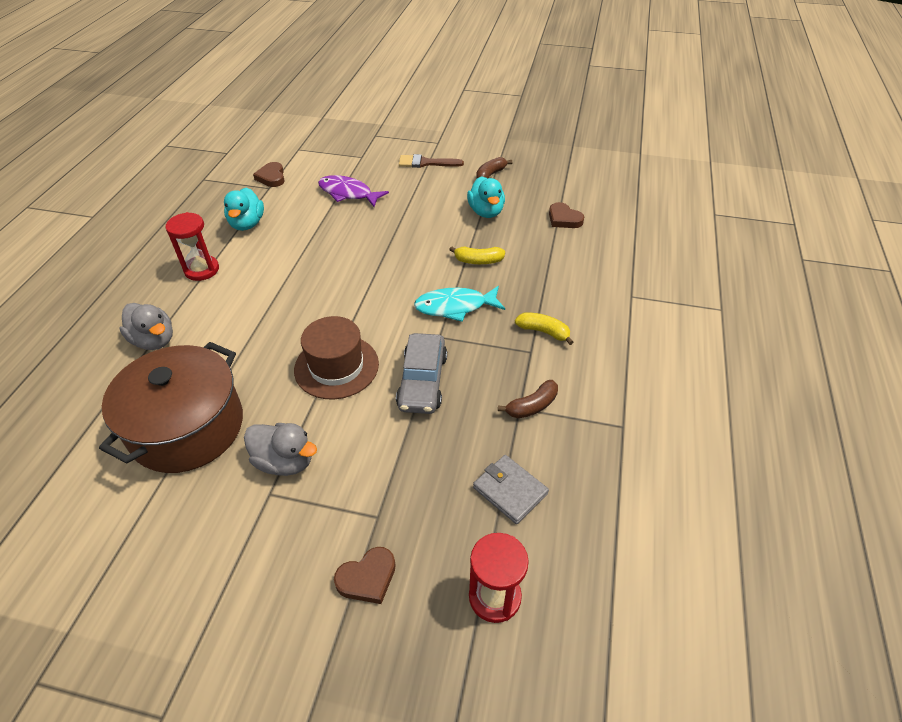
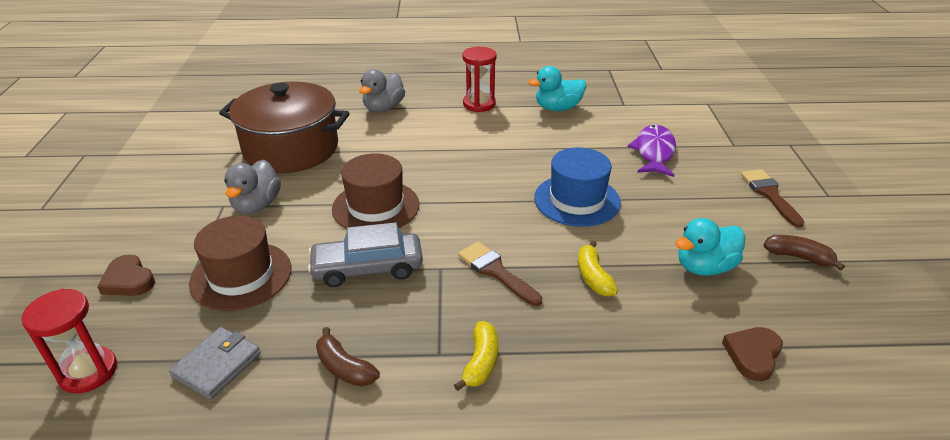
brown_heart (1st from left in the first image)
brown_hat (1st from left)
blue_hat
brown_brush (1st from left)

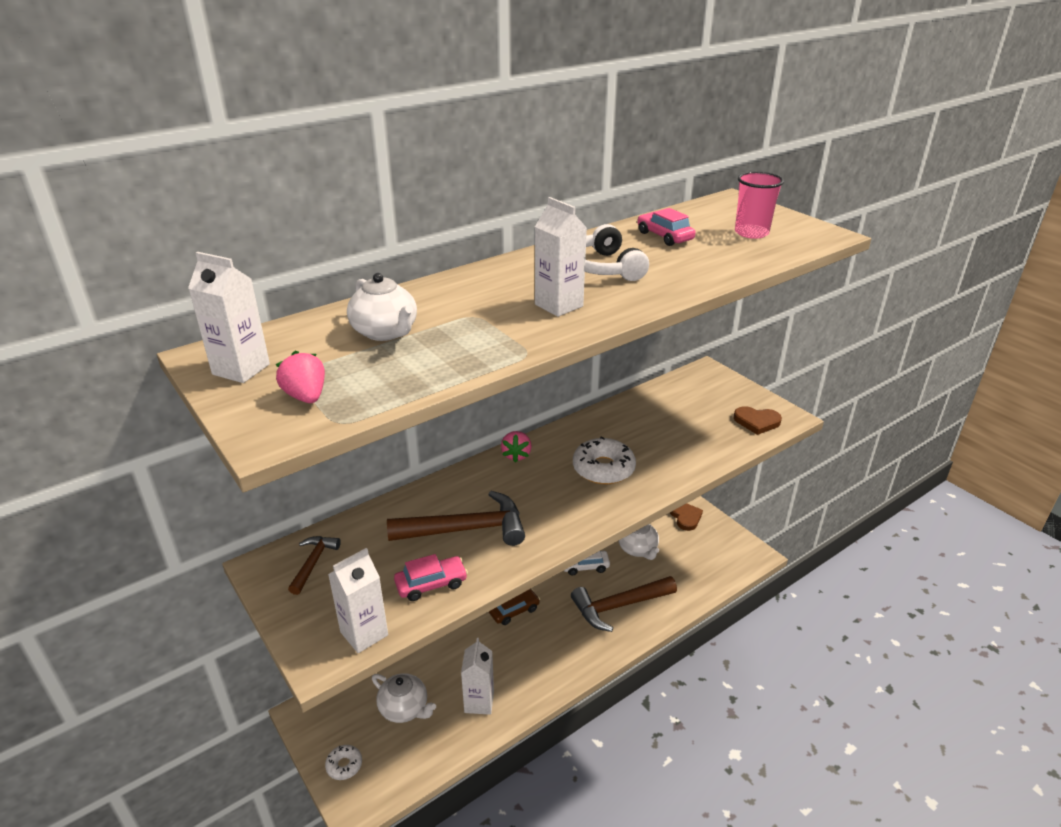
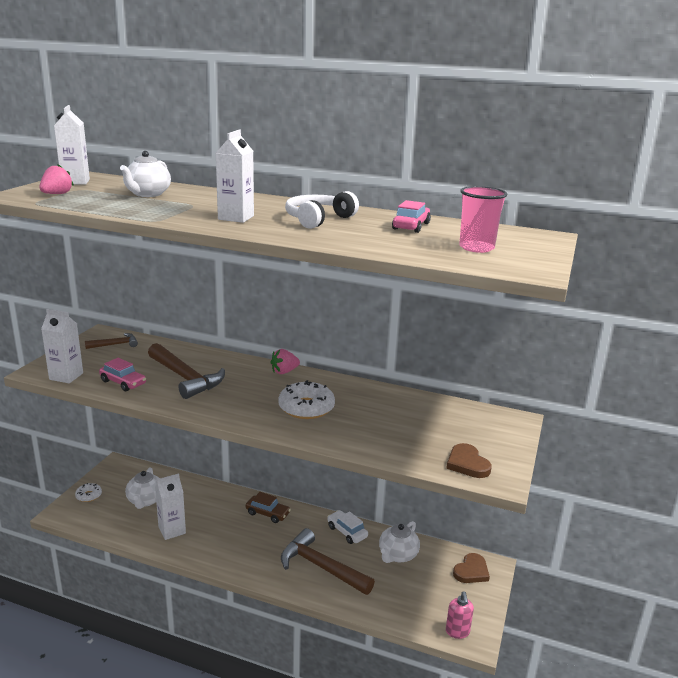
pink_soap_dispenser

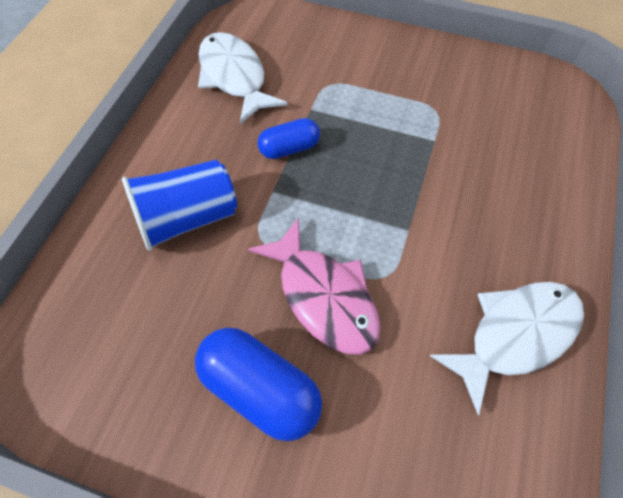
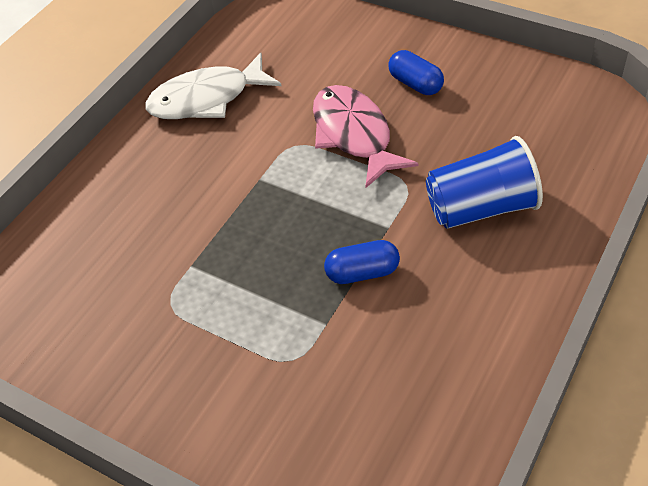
white_fish (1st from left in the first image)
blue_capsule (2nd from left)

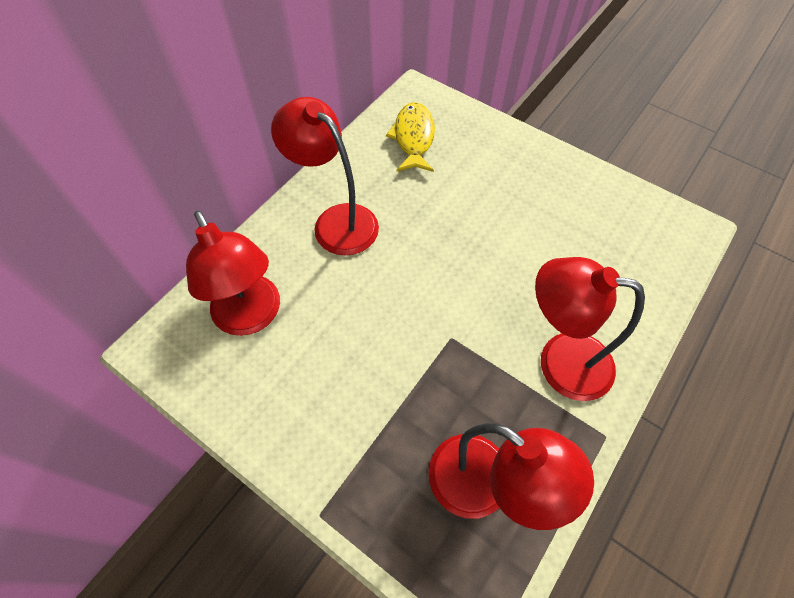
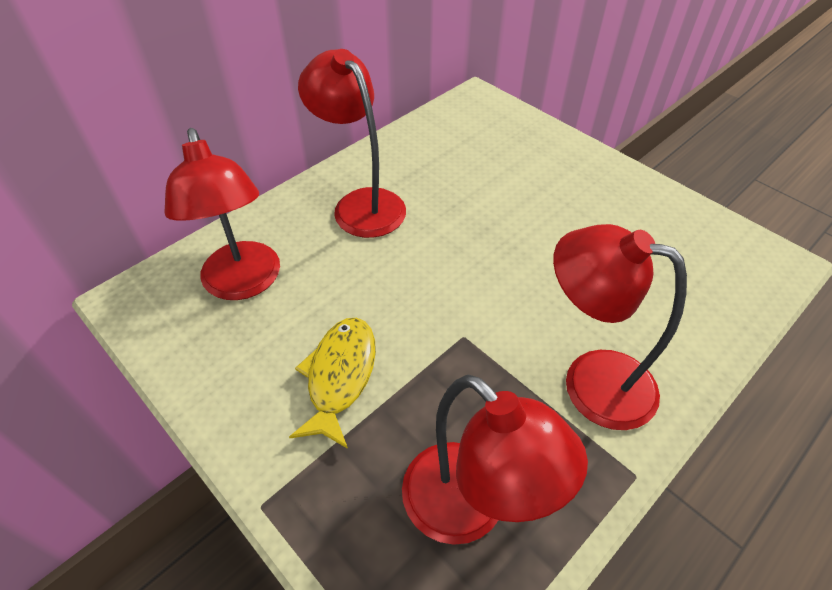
yellow_fish

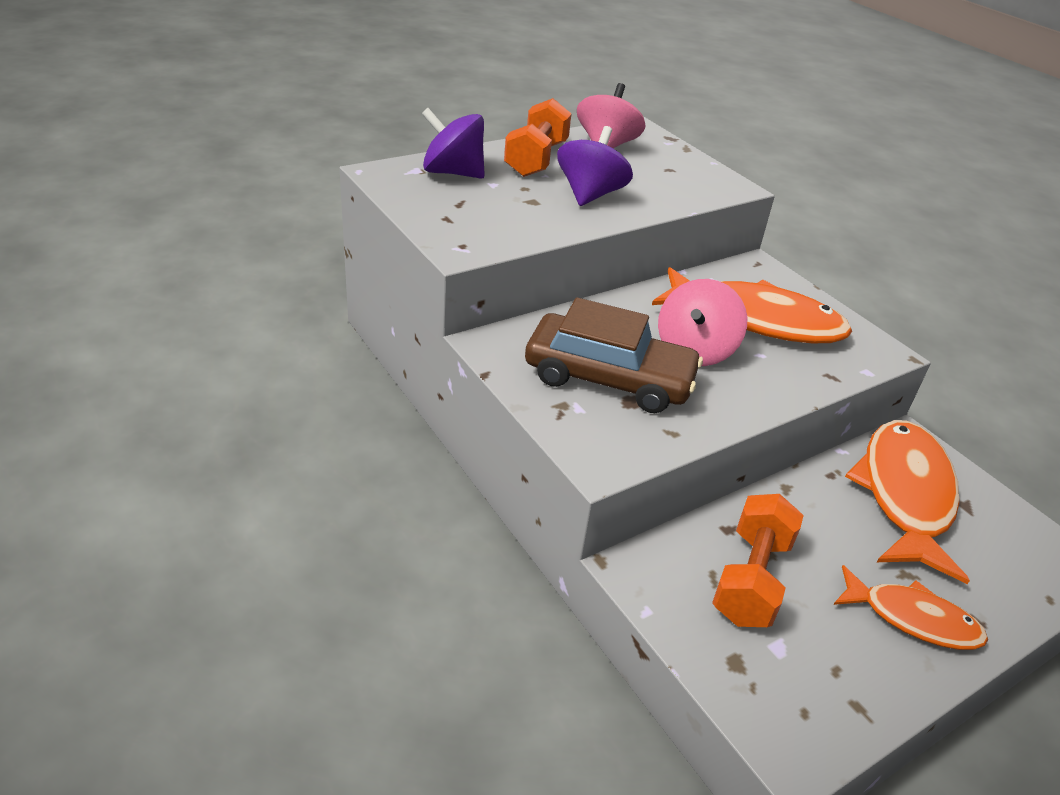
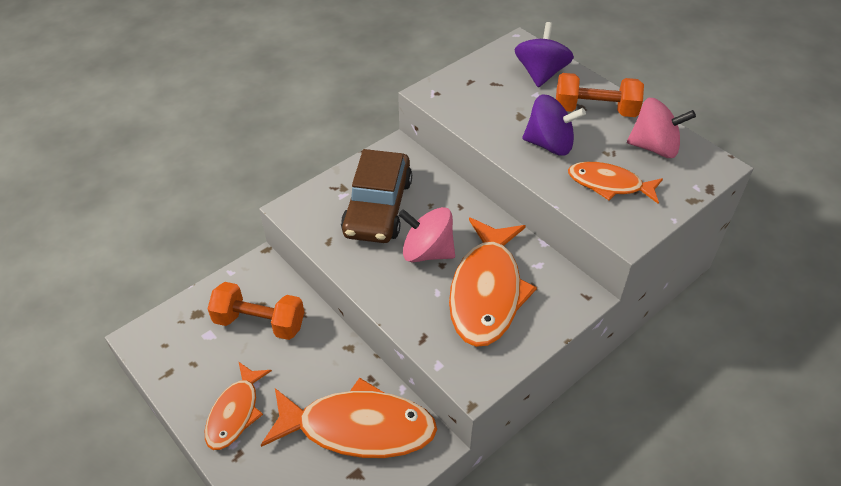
orange_fish (4th from left)

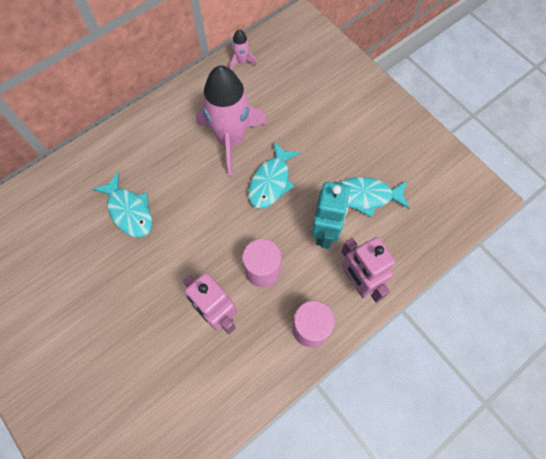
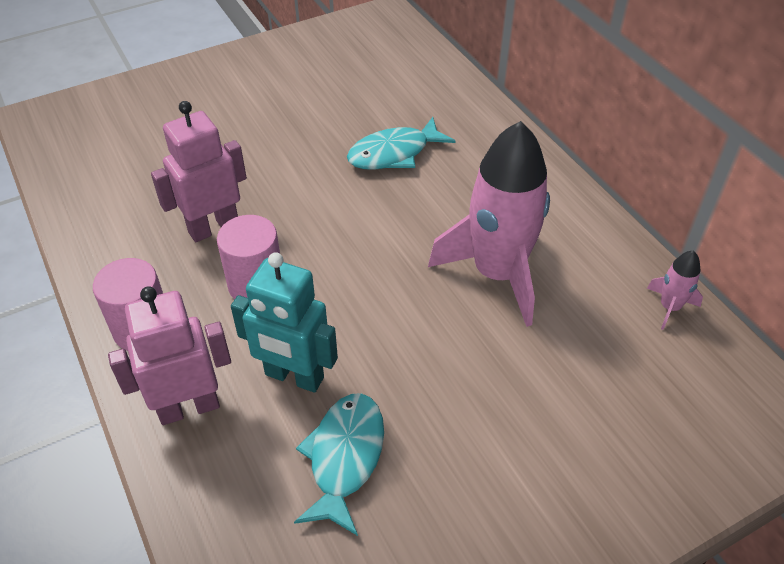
turquoise_fish (2nd from left in the first image)

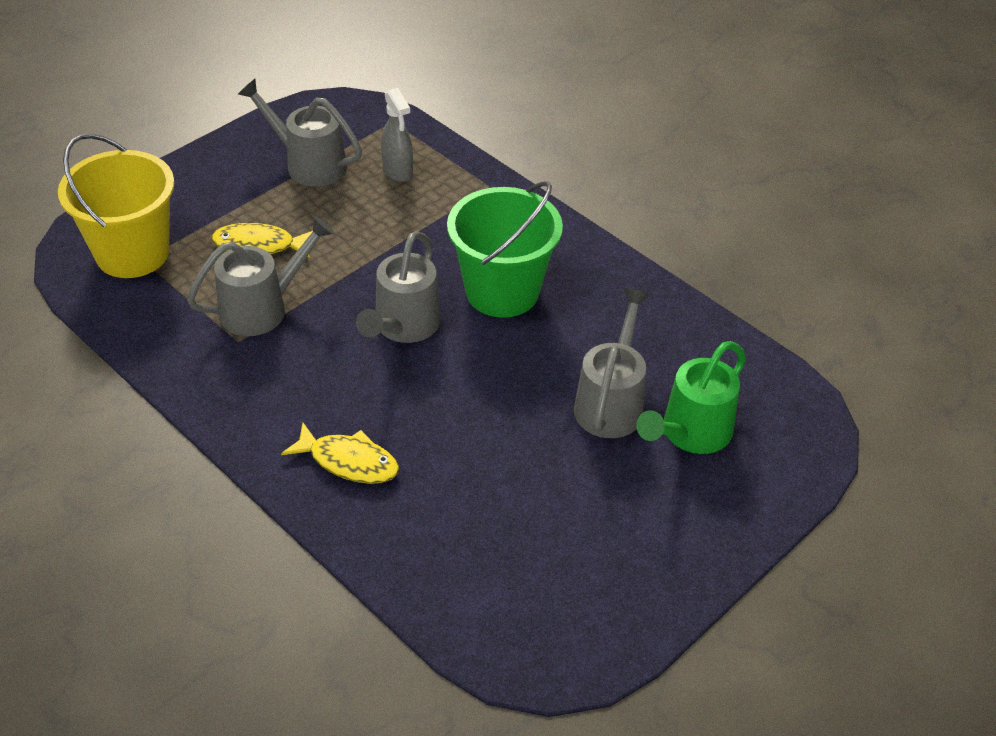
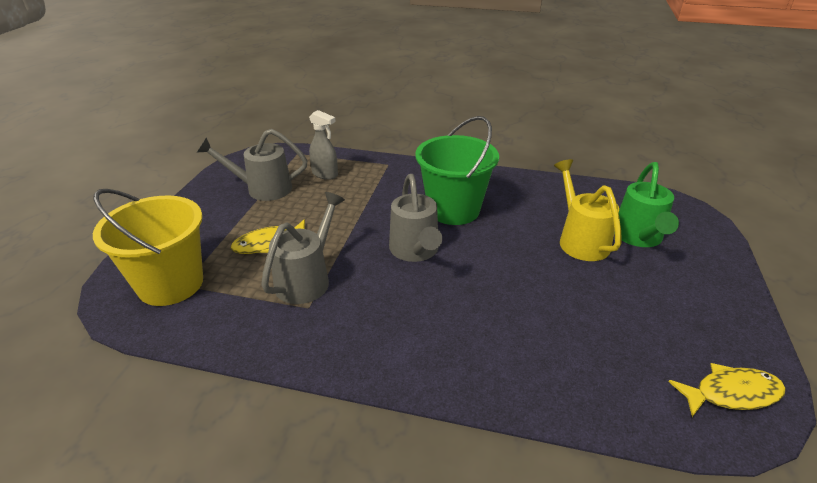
yellow_fish (2nd from left)
yellow_watering_can

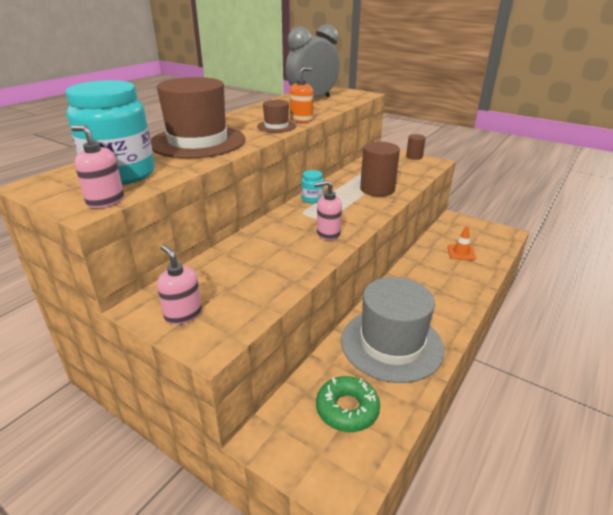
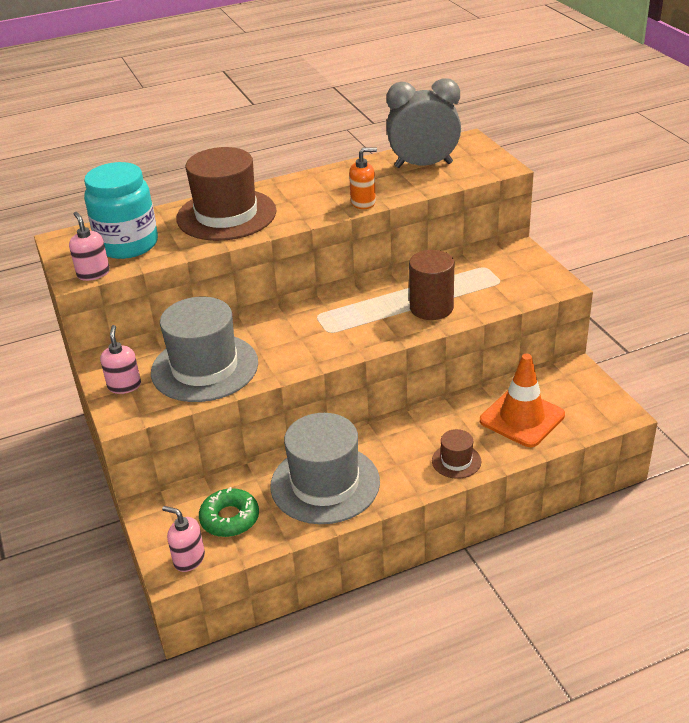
turquoise_jar (2nd from left in the first image)
brown_cylinder (2nd from left in the first image)
grey_hat (1st from left)
brown_hat (2nd from left)
pink_soap_dispenser (3rd from left)
orange_traffic_cone

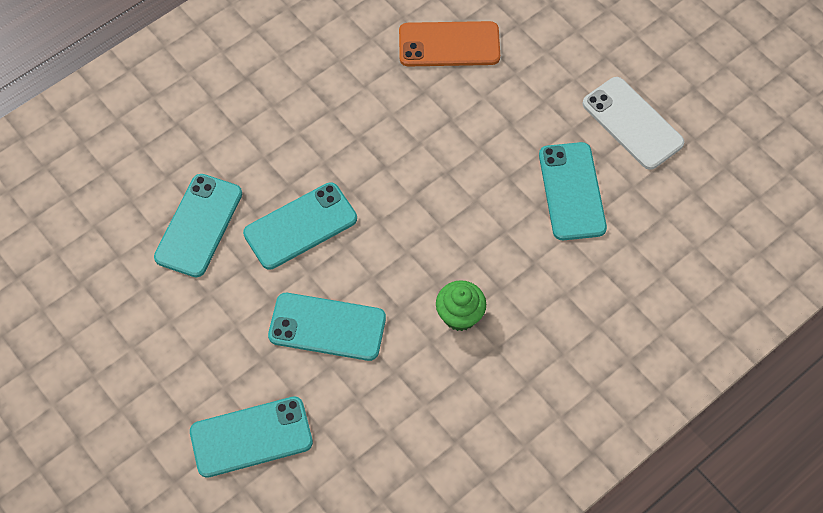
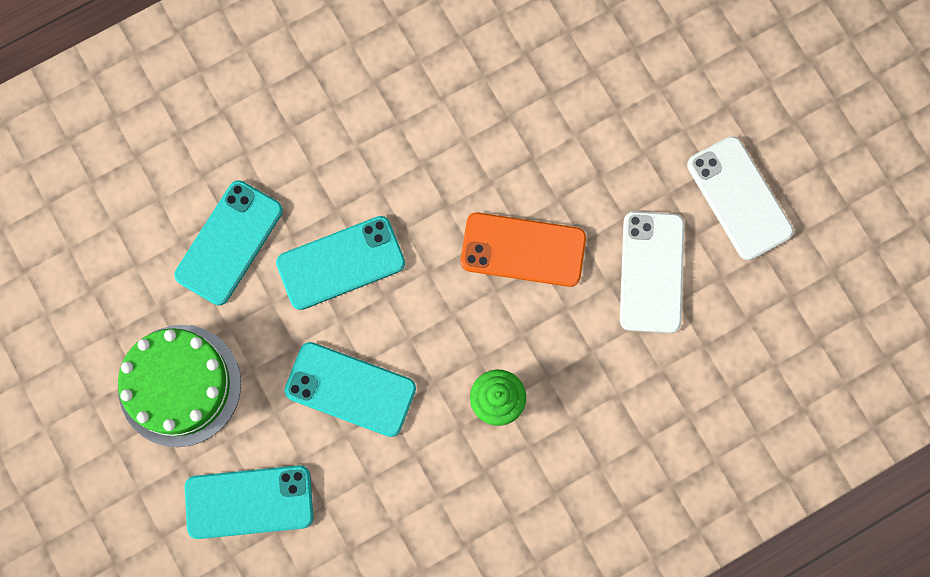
green_cake
orange_phone
white_phone (1st from left)

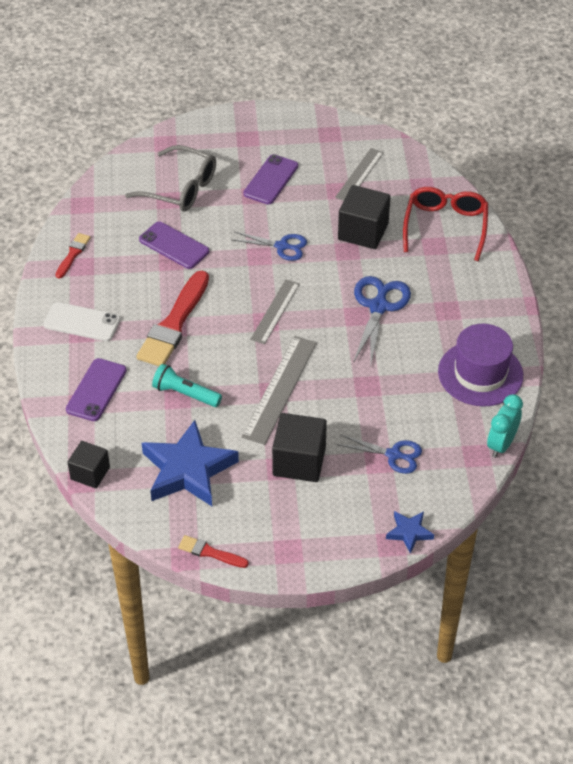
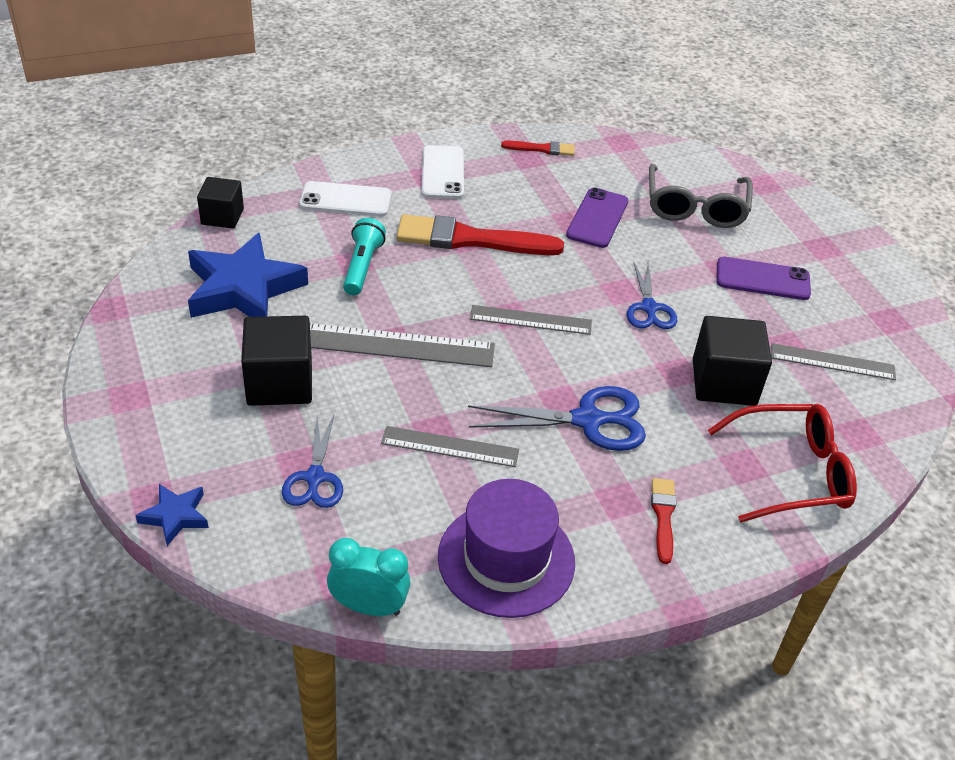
grey_ruler (2nd from left)
red_brush (3rd from left)
white_phone (1st from left)

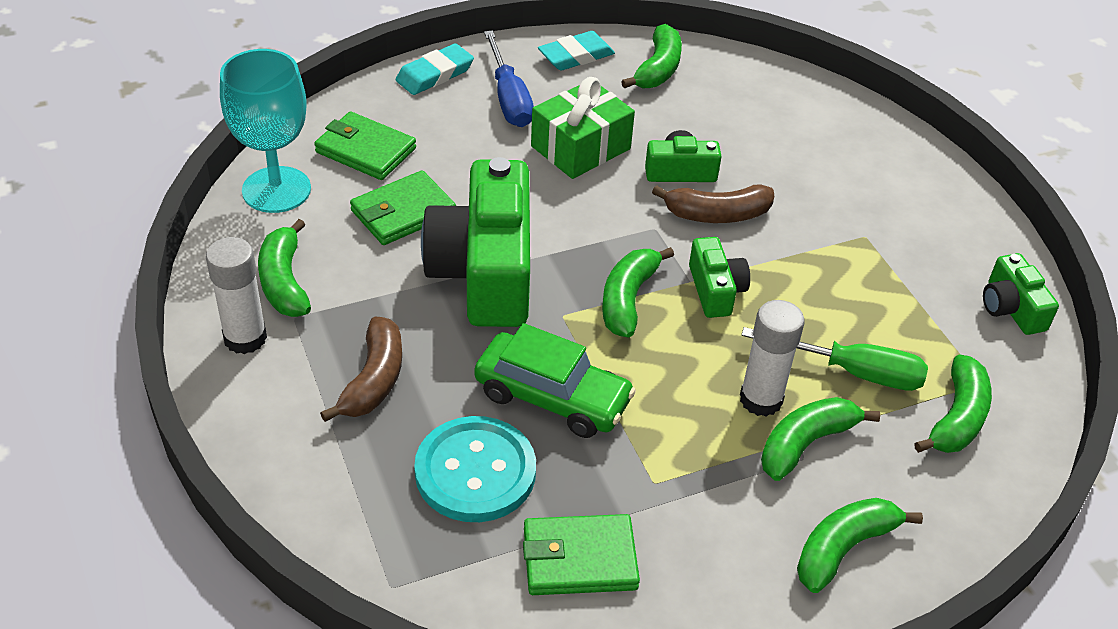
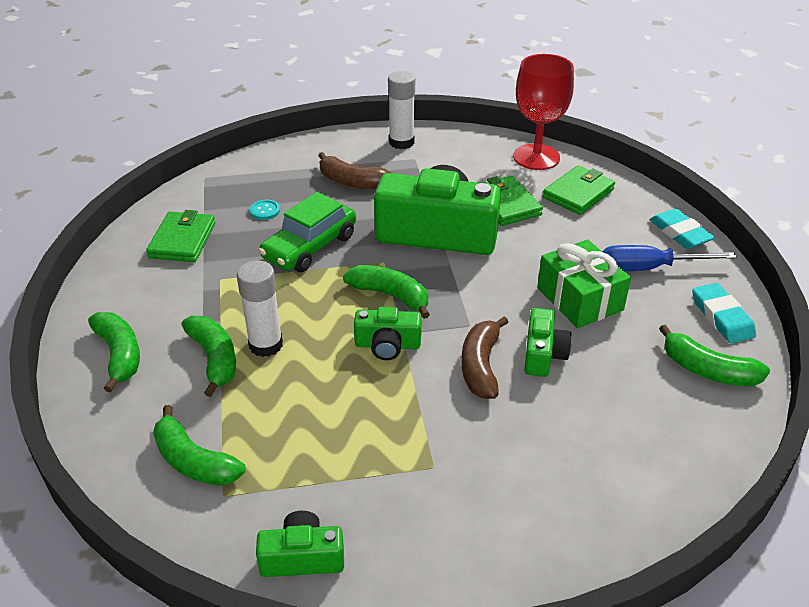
green_banana (1st from left in the first image)
green_screwdriver
red_goblet
turquoise_button

